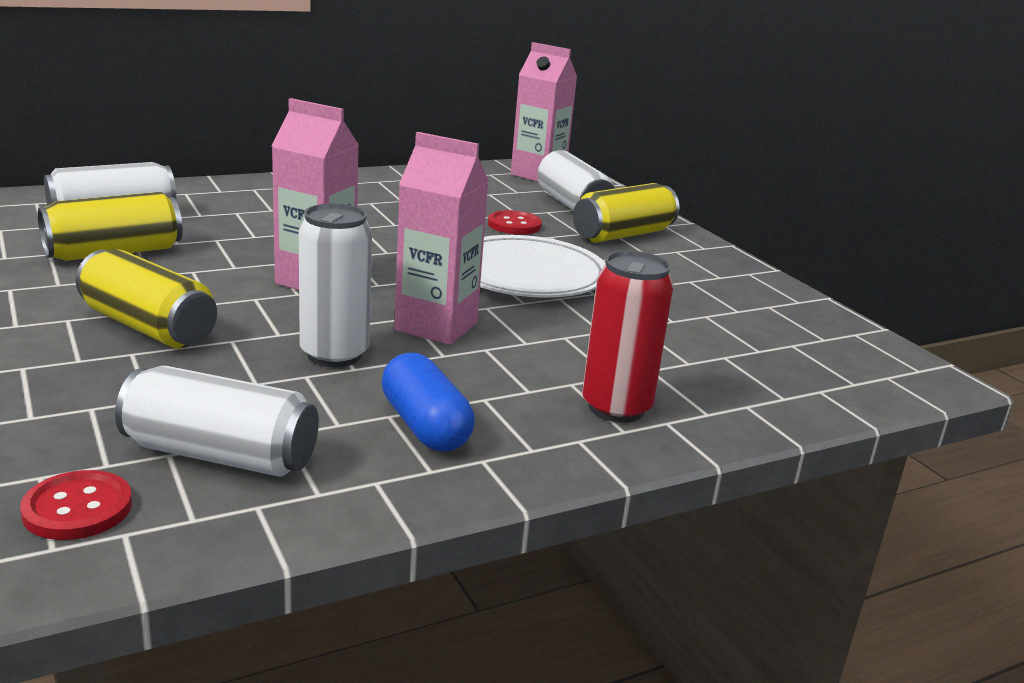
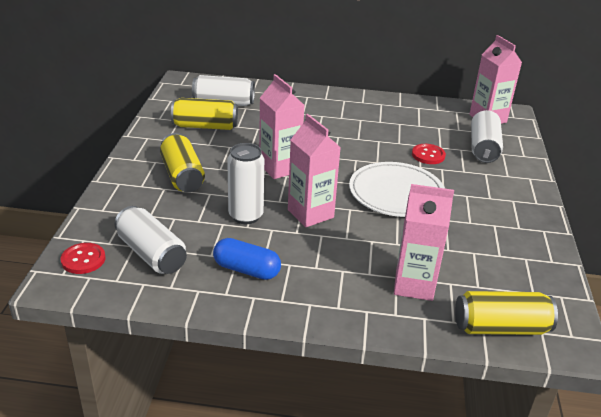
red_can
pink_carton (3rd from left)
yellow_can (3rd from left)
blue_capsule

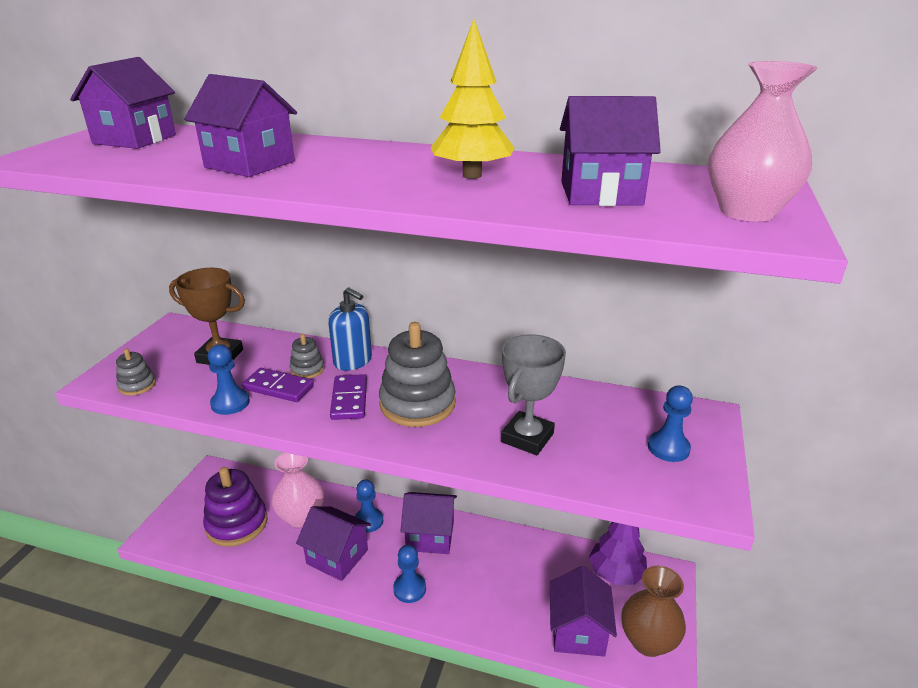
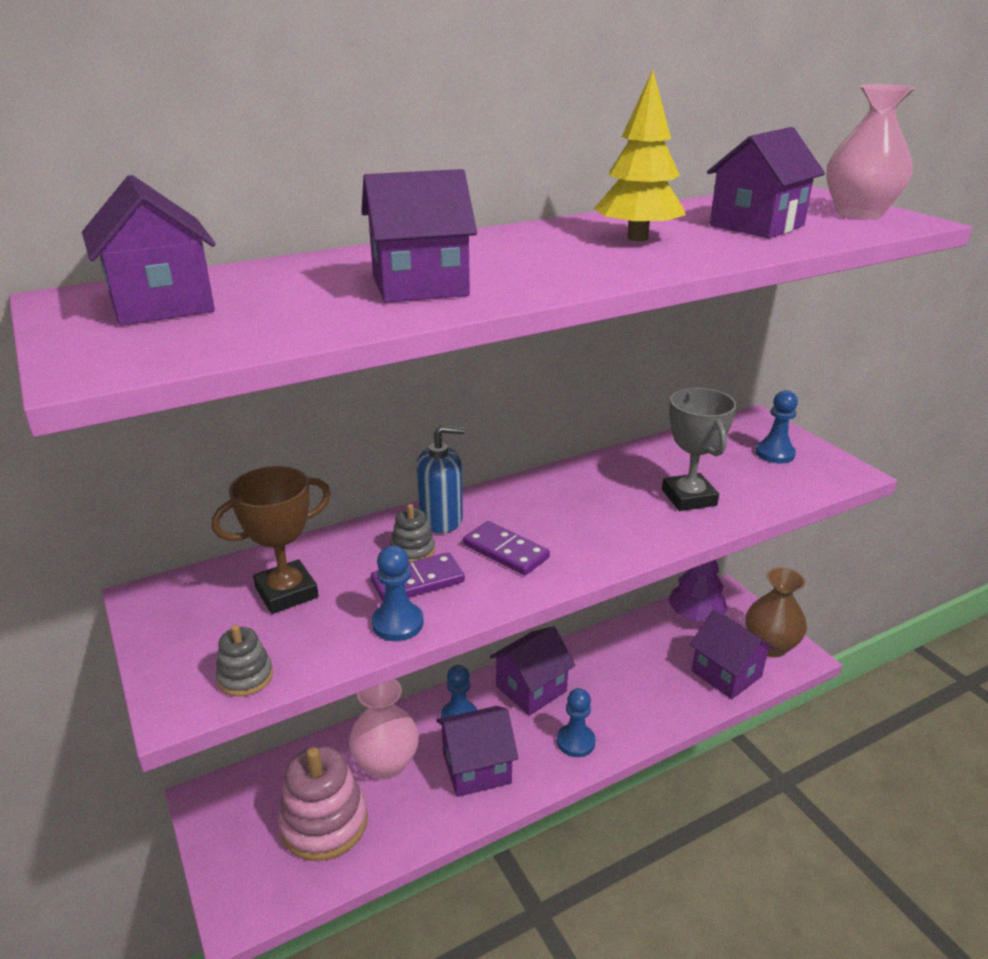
grey_stacking_toy (3rd from left in the first image)
pink_stacking_toy

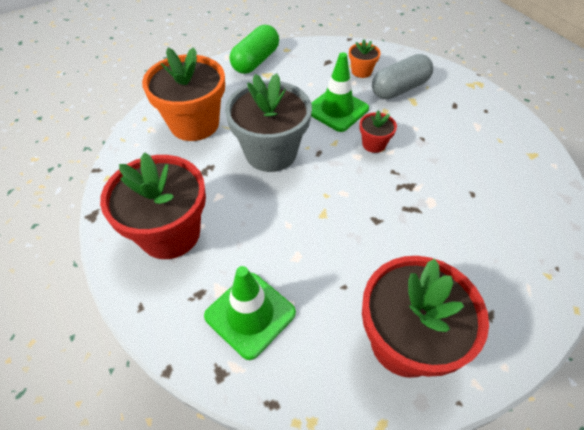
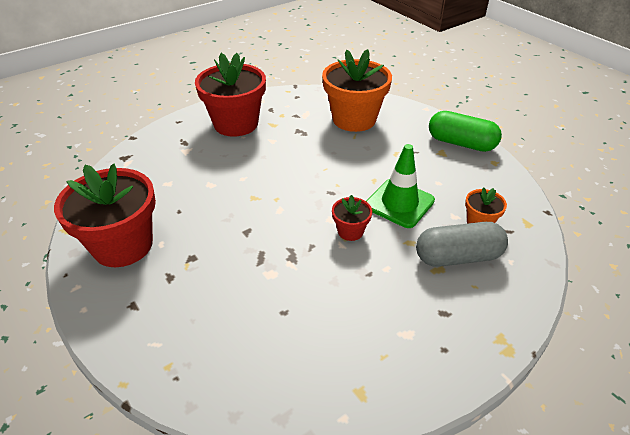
green_traffic_cone (1st from left in the first image)
grey_flower_pot
grey_capsule

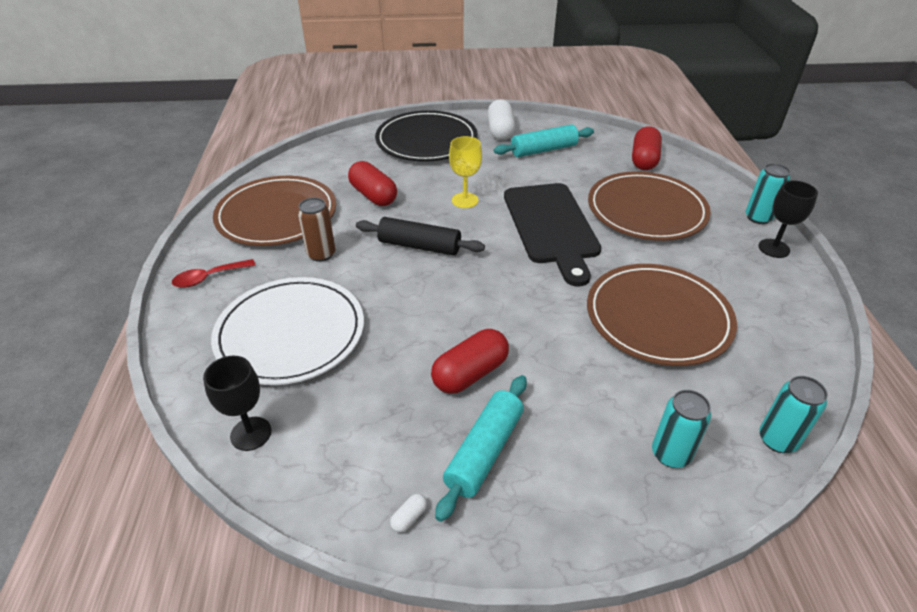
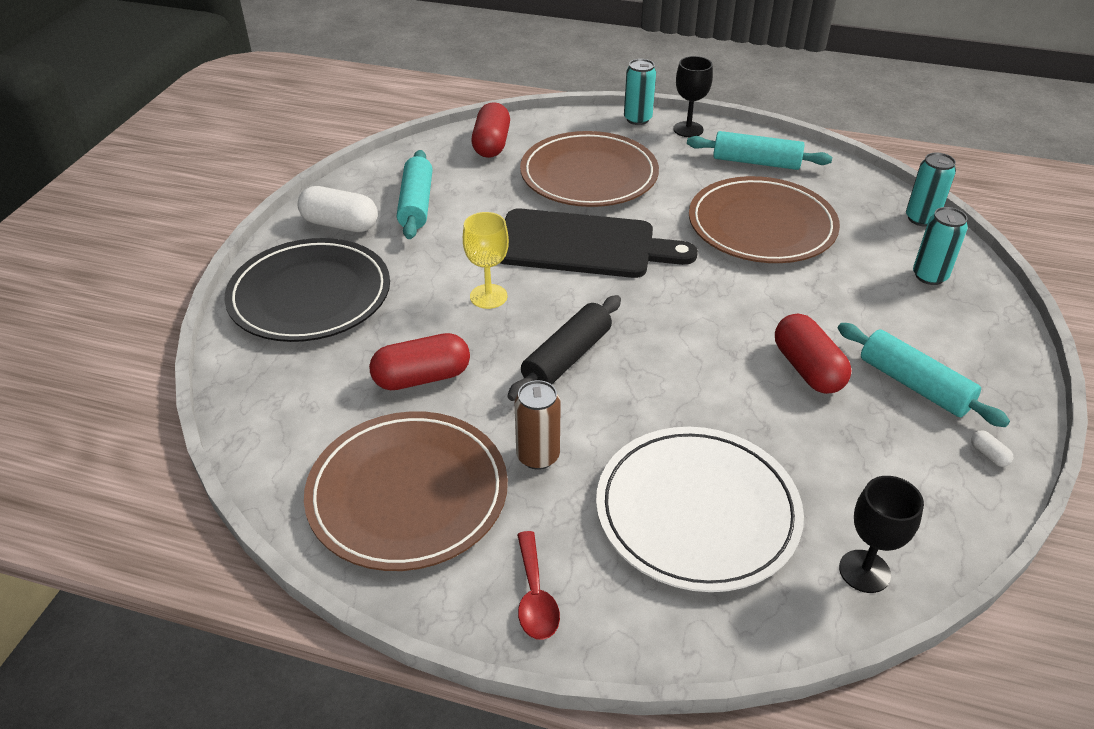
turquoise_rolling_pin (2nd from left)
red_capsule (2nd from left)

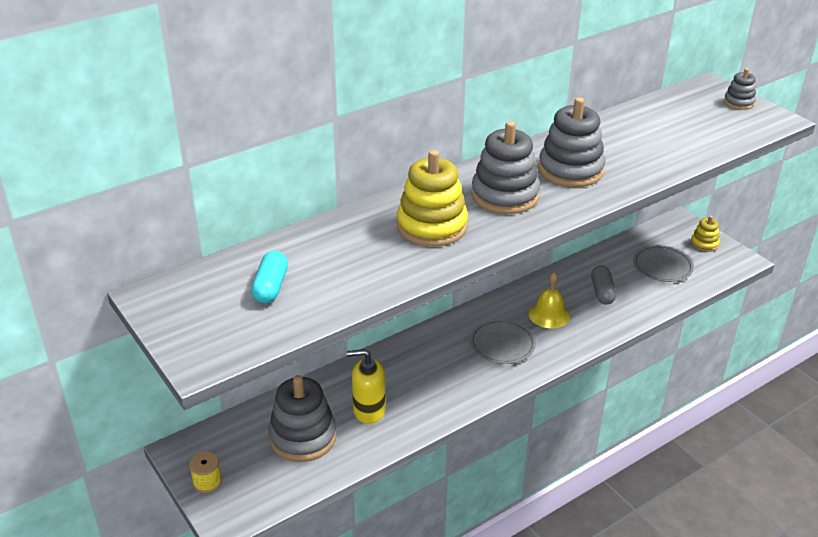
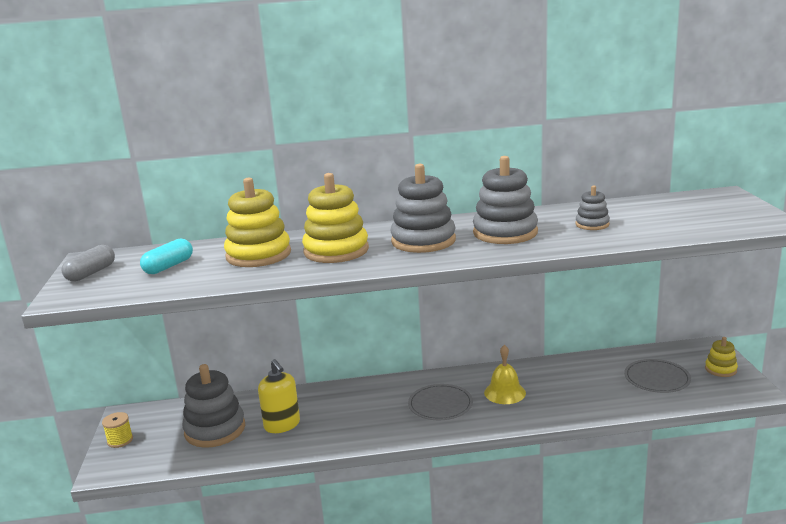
yellow_stacking_toy (1st from left)
grey_capsule
grey_stacking_toy (4th from left)
yellow_soap_dispenser

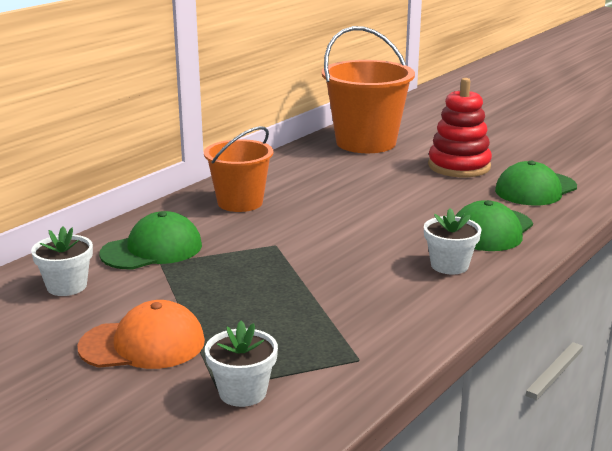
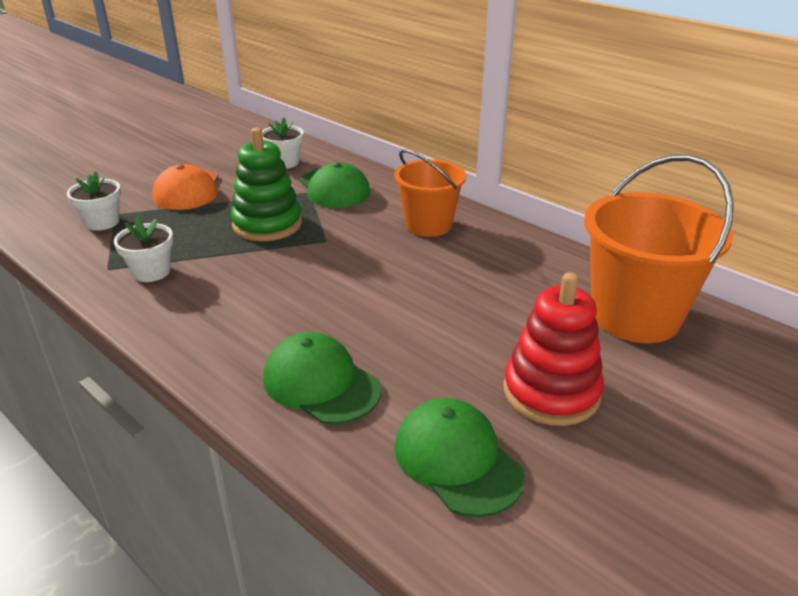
green_stacking_toy
white_flower_pot (2nd from left)

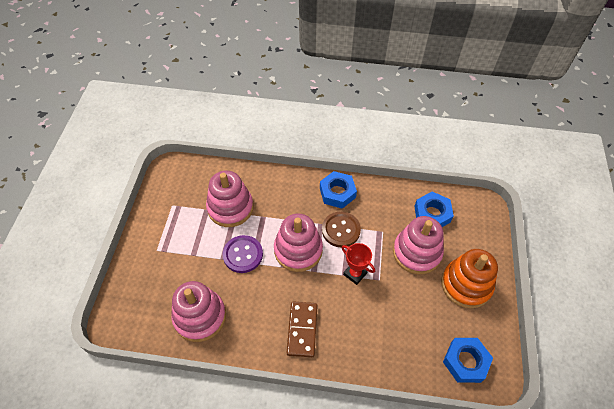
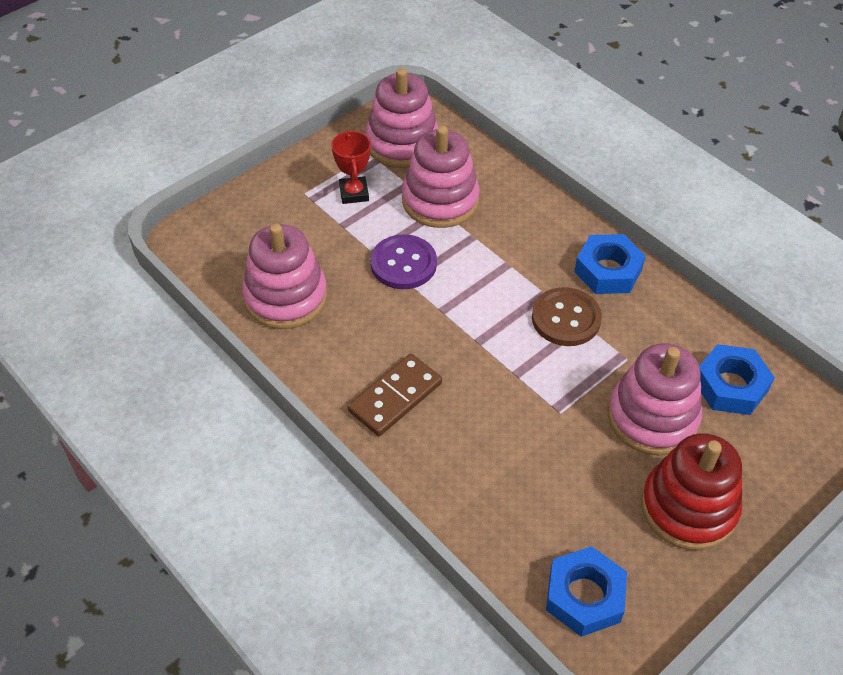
pink_stacking_toy (2nd from left)
red_trophy
red_stacking_toy

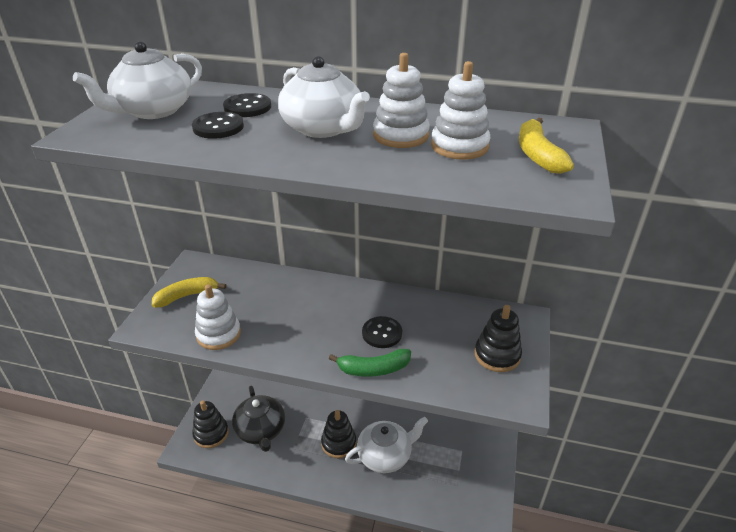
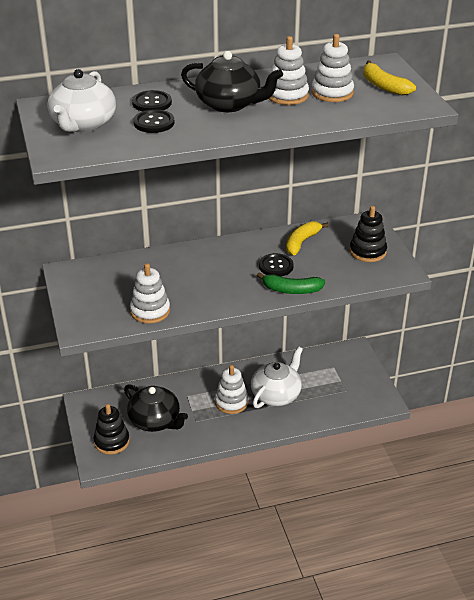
yellow_banana (1st from left)
black_teapot (2nd from left)
white_stacking_toy (2nd from left)
green_banana

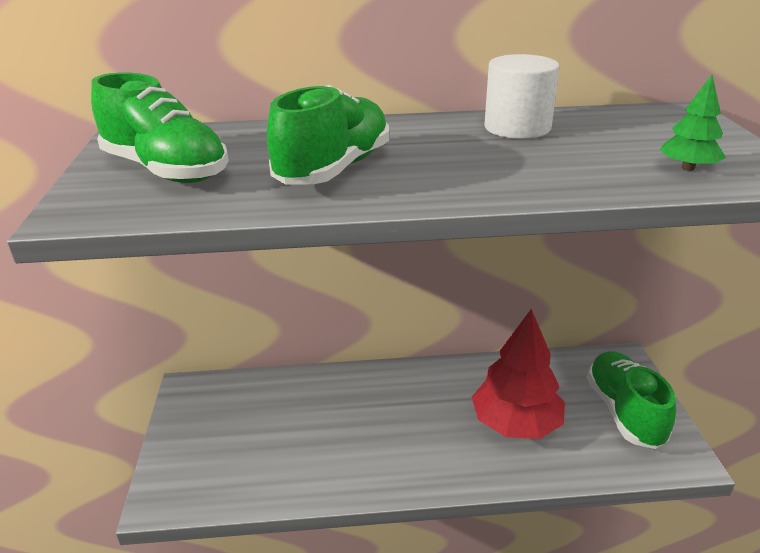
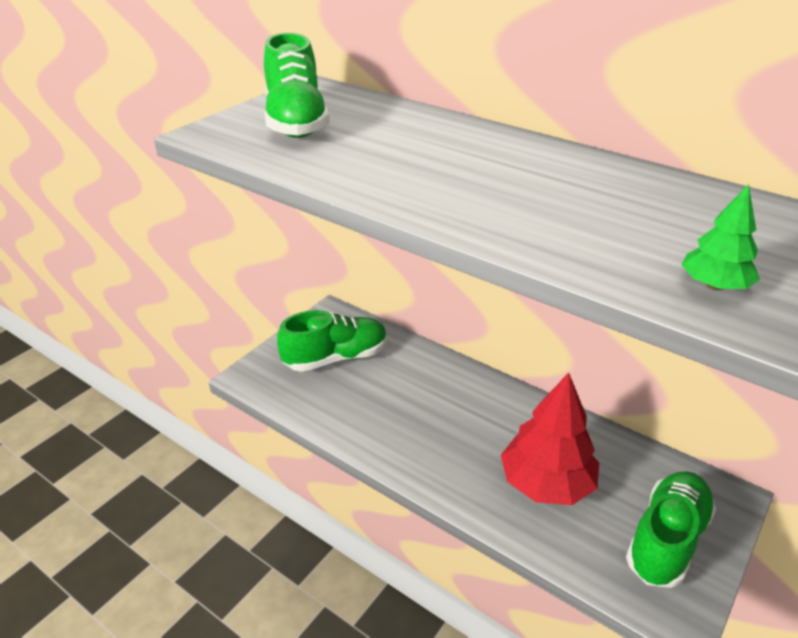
white_cylinder
green_shoe (2nd from left)

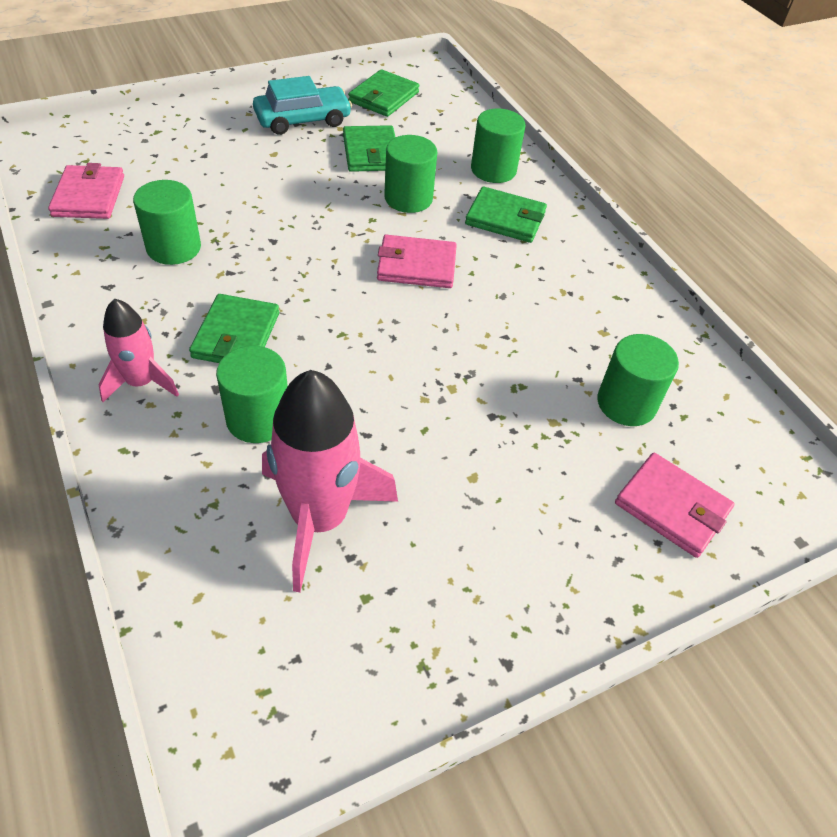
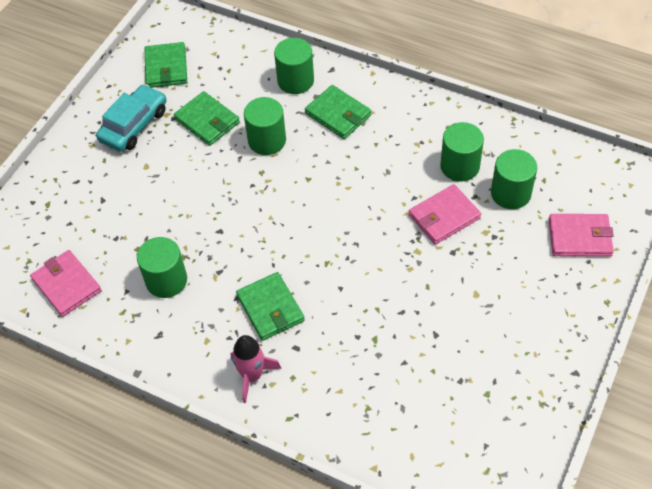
pink_rocket (2nd from left in the first image)
green_cylinder (4th from left)
pink_wallet (2nd from left)
green_wallet (4th from left)

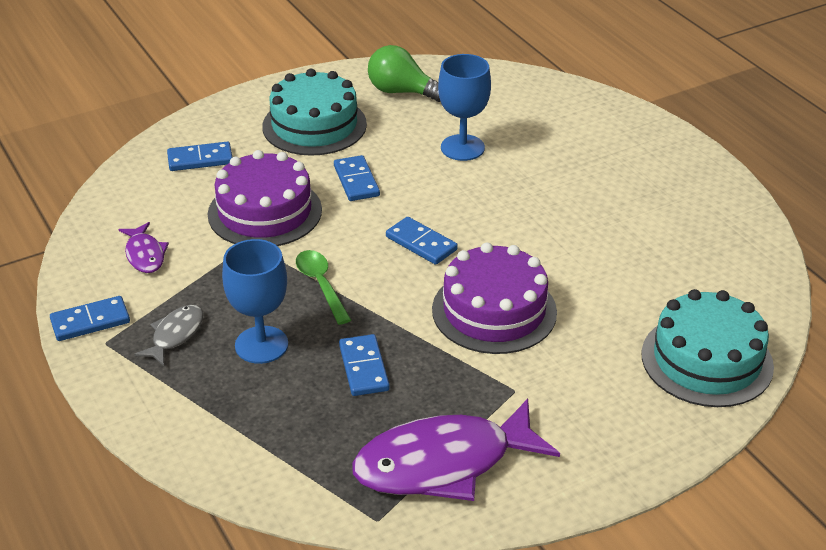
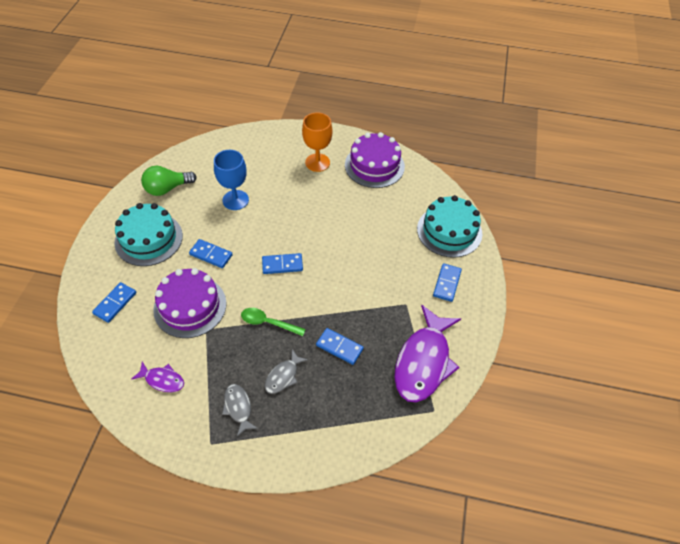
orange_goblet
blue_domino (5th from left)
purple_cake (2nd from left)
grey_fish (2nd from left)

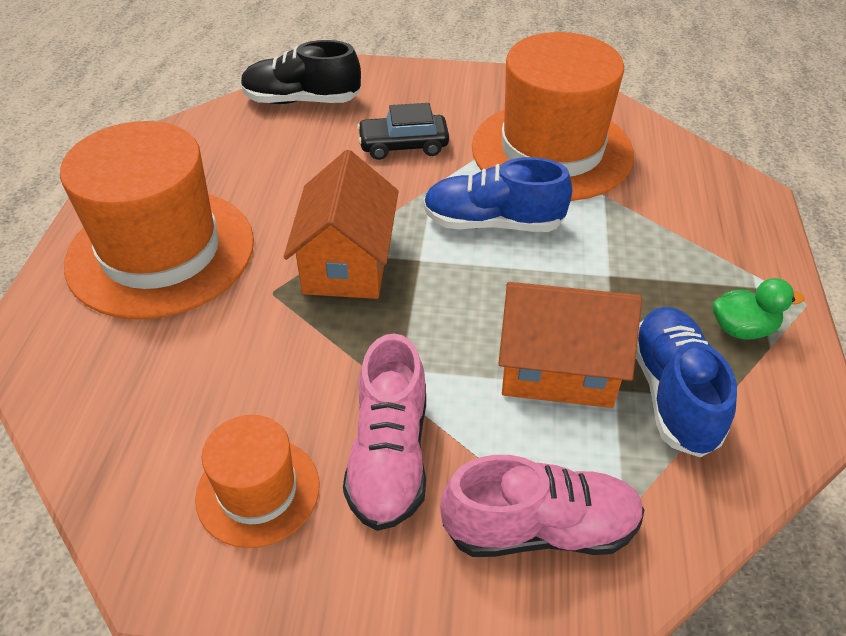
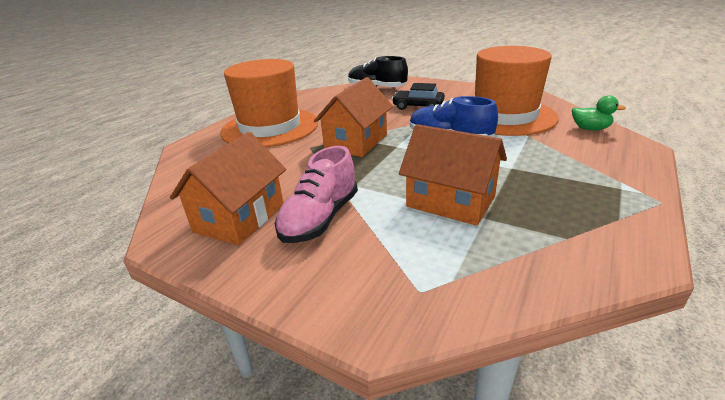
pink_shoe (2nd from left in the first image)
blue_shoe (2nd from left in the first image)
green_duck
orange_house (1st from left)

